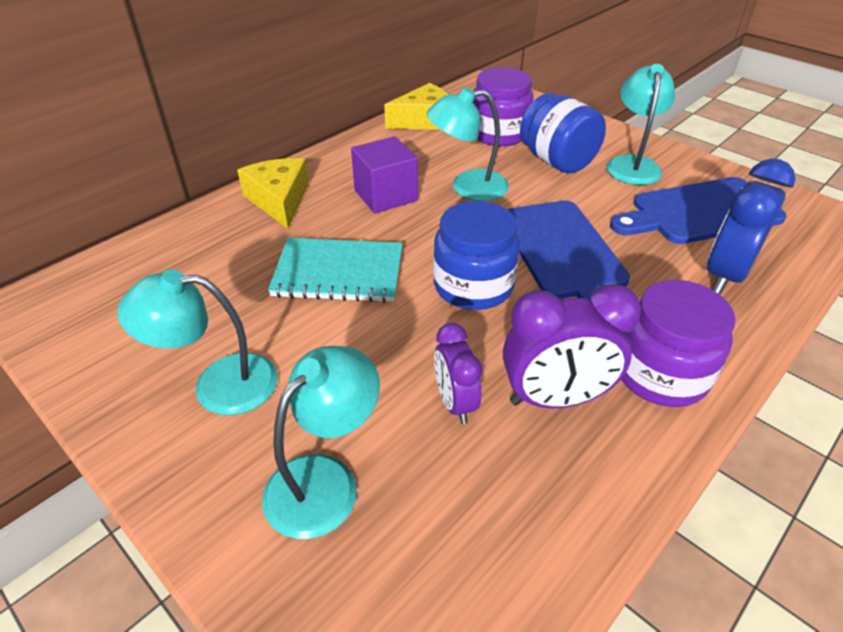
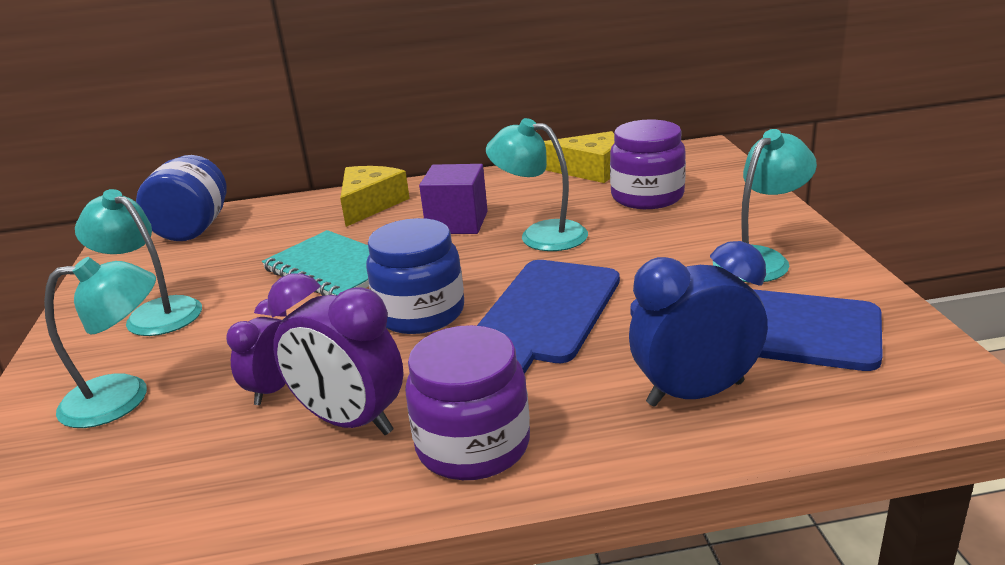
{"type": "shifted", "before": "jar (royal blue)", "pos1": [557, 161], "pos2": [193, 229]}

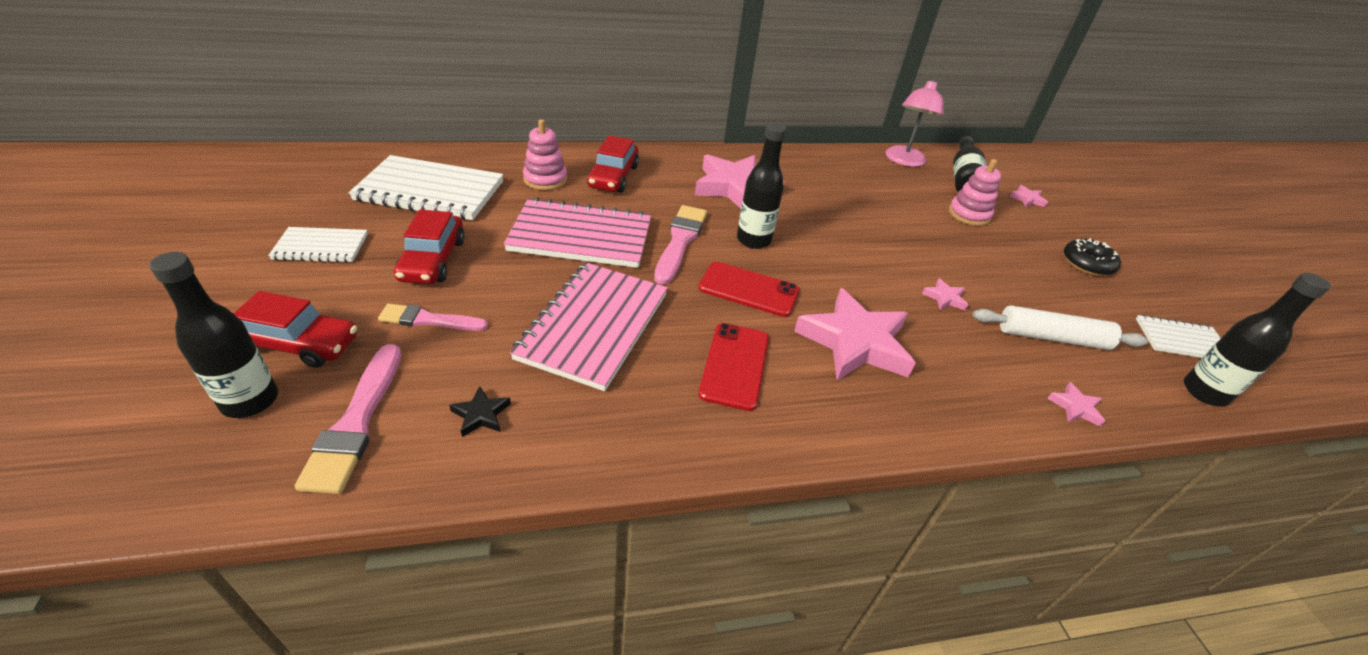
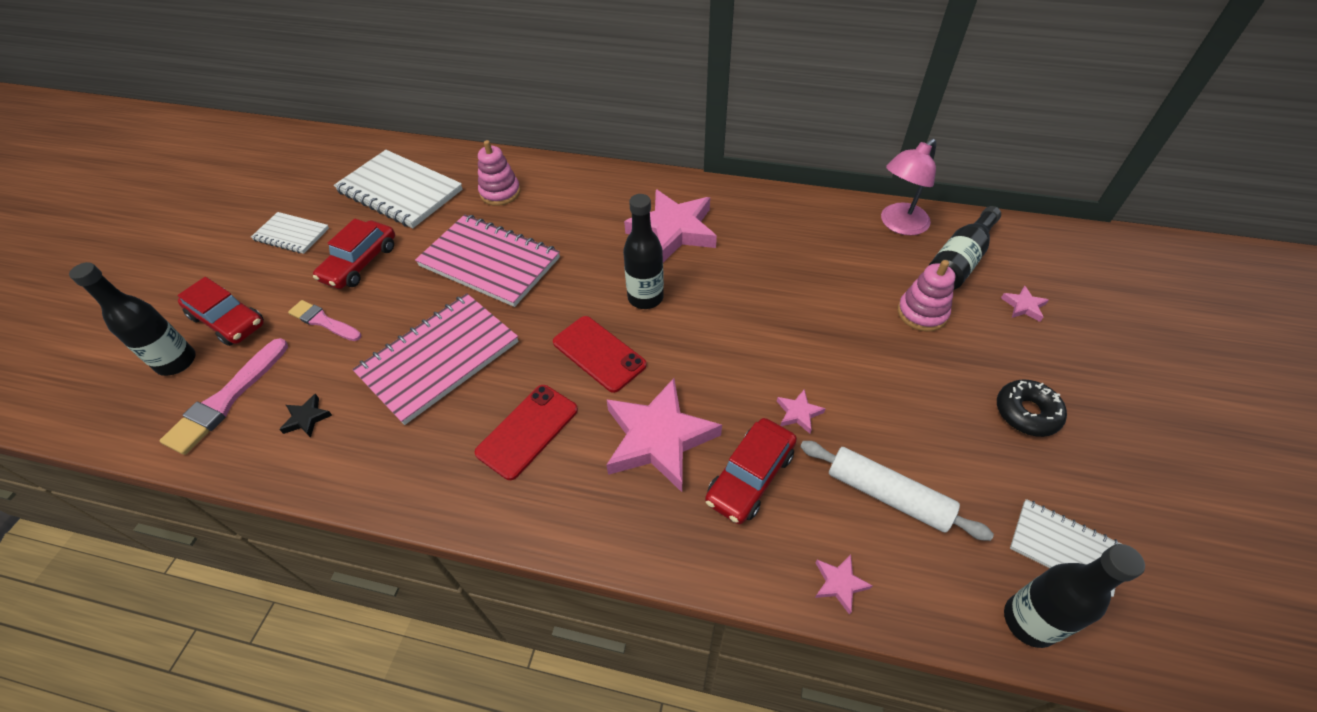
{"type": "shifted", "before": "toy car (crimson)", "pos1": [613, 176], "pos2": [750, 477]}
{"type": "gone", "before": "paint brush (rose-pink)", "pos1": [680, 241]}

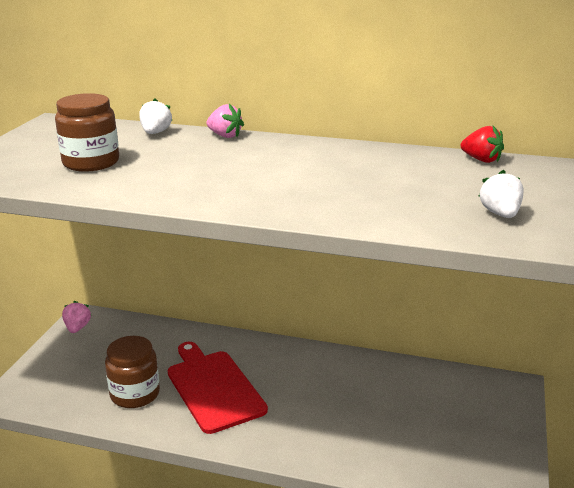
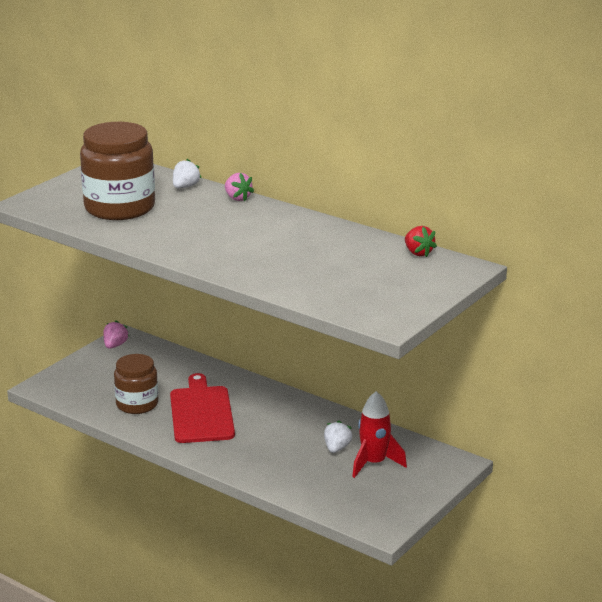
{"type": "scaled", "before": "jar (russet)", "pos1": [91, 162], "pos2": [119, 208], "scale": 1.59}
{"type": "shifted", "before": "strawberry (white)", "pos1": [500, 214], "pos2": [337, 448]}
{"type": "new", "after": "spaceship (crimson)", "pos2": [374, 463]}

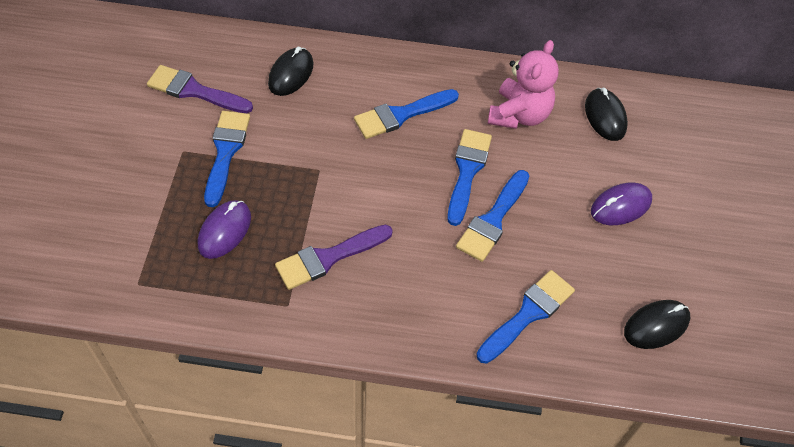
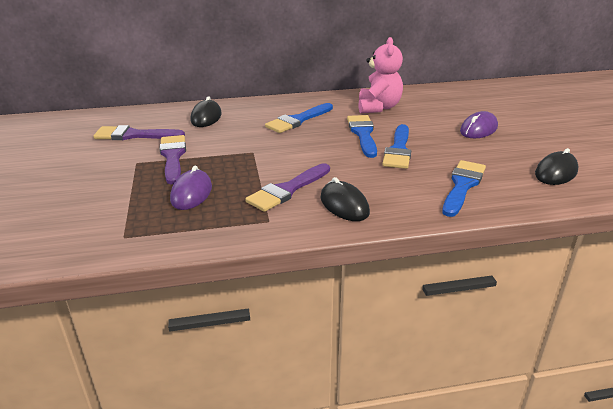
{"type": "repainted", "before": "paint brush (royal blue)", "after": "paint brush (purple)", "pos1": [226, 152], "pos2": [173, 157]}
{"type": "shifted", "before": "computer mouse (black)", "pos1": [605, 116], "pos2": [344, 205]}

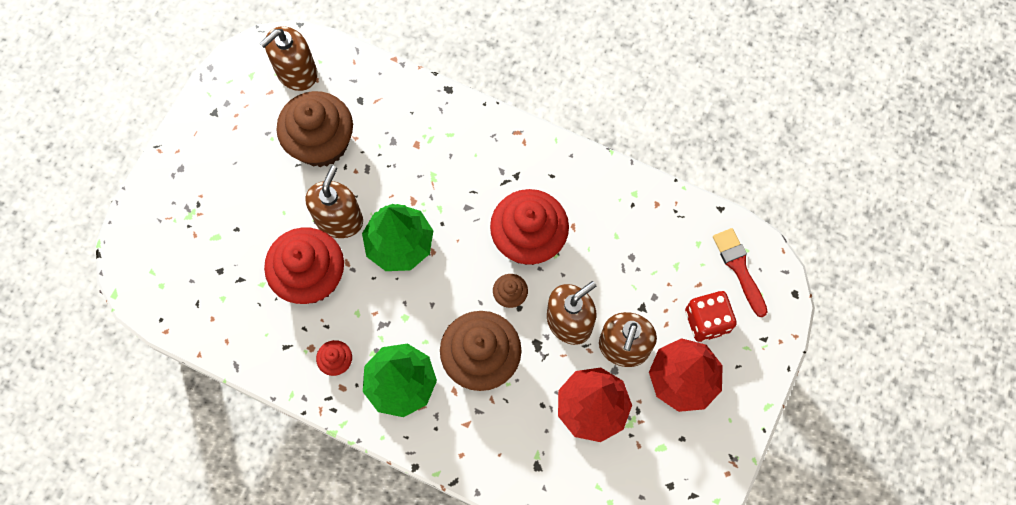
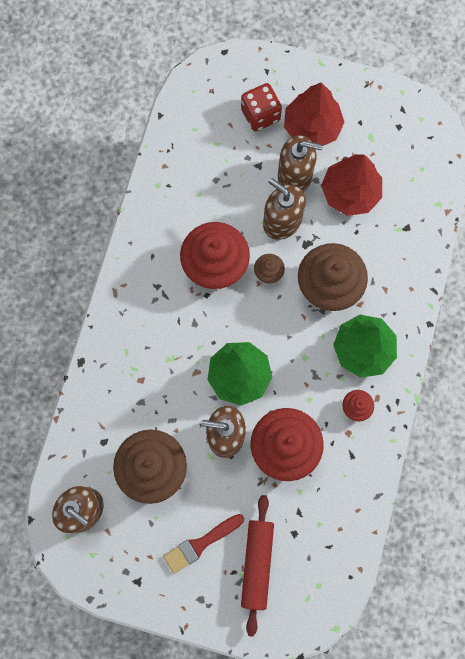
{"type": "shifted", "before": "paint brush (crimson)", "pos1": [739, 268], "pos2": [201, 544]}
{"type": "new", "after": "rolling pin (crimson)", "pos2": [257, 563]}

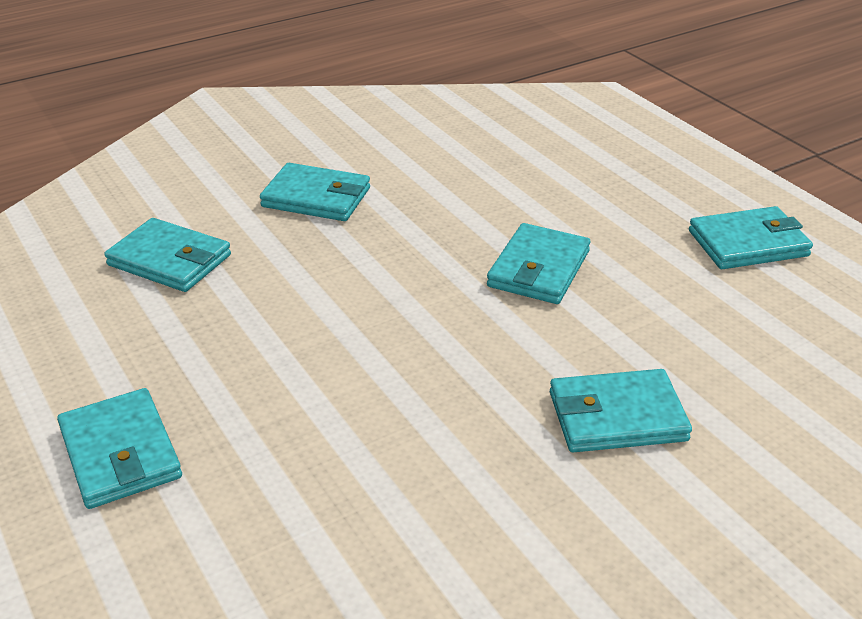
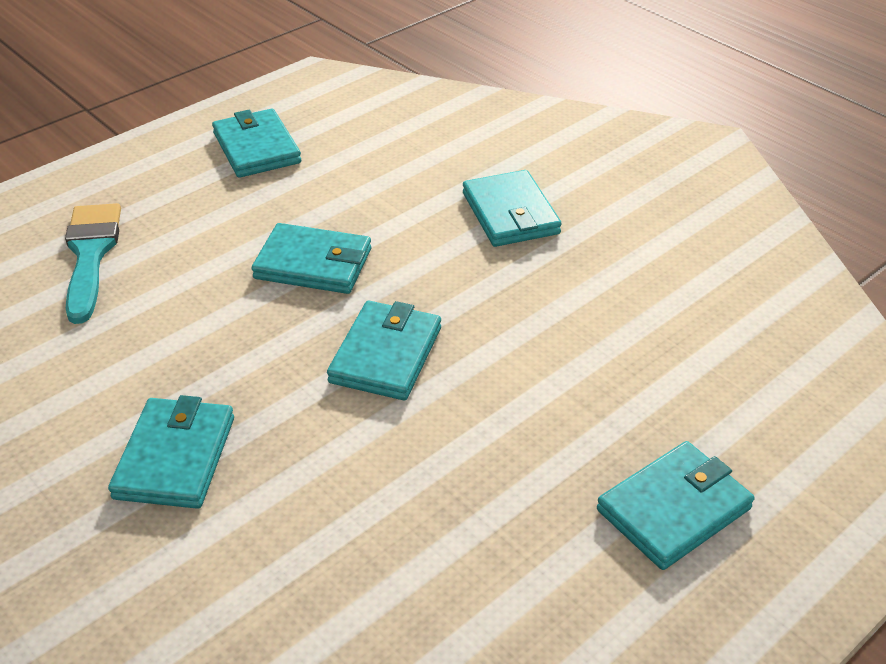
{"type": "new", "after": "paint brush (teal)", "pos2": [90, 255]}
{"type": "shifted", "before": "billfold (teal)", "pos1": [170, 260], "pos2": [386, 355]}

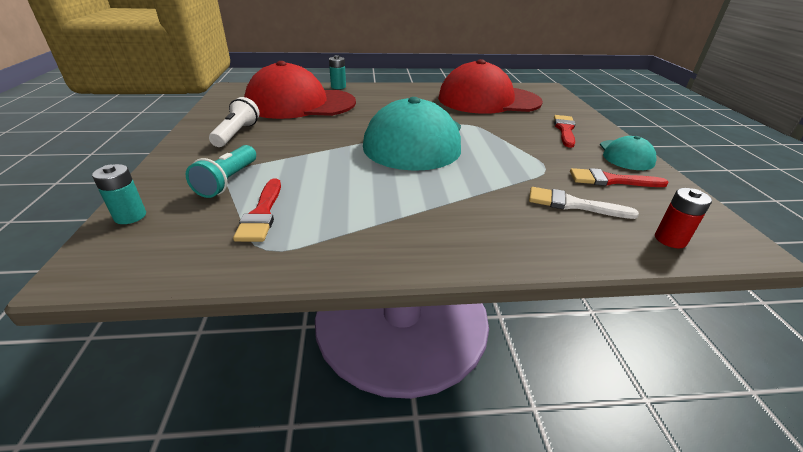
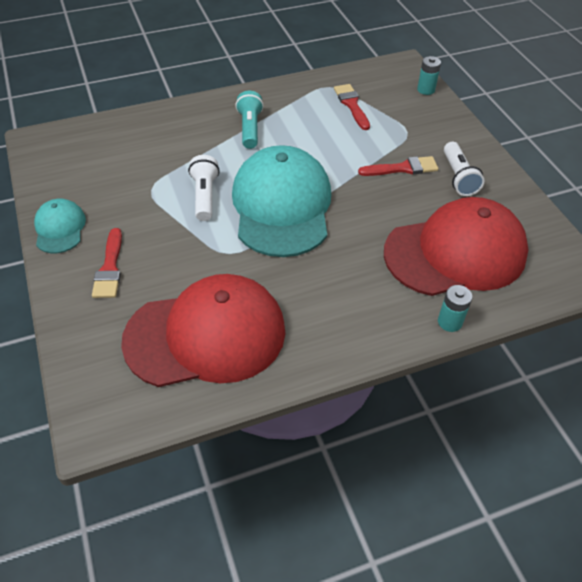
{"type": "new", "after": "torch (white)", "pos2": [205, 196]}
{"type": "shifted", "before": "torch (teal)", "pos1": [228, 181], "pos2": [250, 128]}
{"type": "shifted", "before": "paint brush (crimson)", "pos1": [611, 180], "pos2": [402, 168]}
{"type": "gone", "before": "paint brush (white)", "pos1": [573, 204]}
{"type": "gone", "before": "power cell (crimson)", "pos1": [670, 239]}

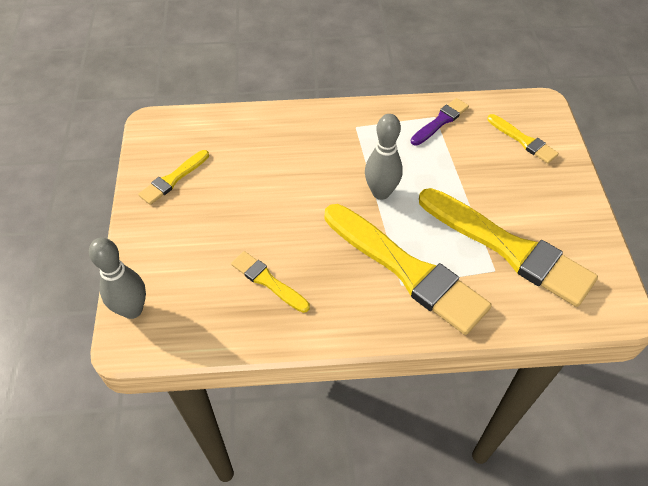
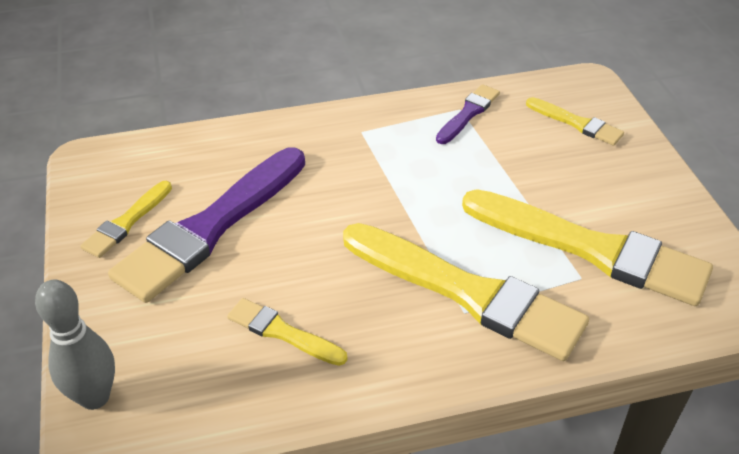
{"type": "new", "after": "paint brush (purple)", "pos2": [210, 227]}
{"type": "gone", "before": "bowling pin (ash-grey)", "pos1": [381, 192]}

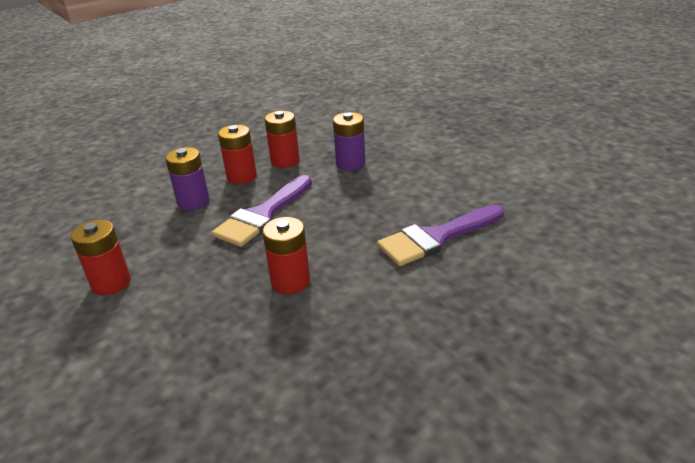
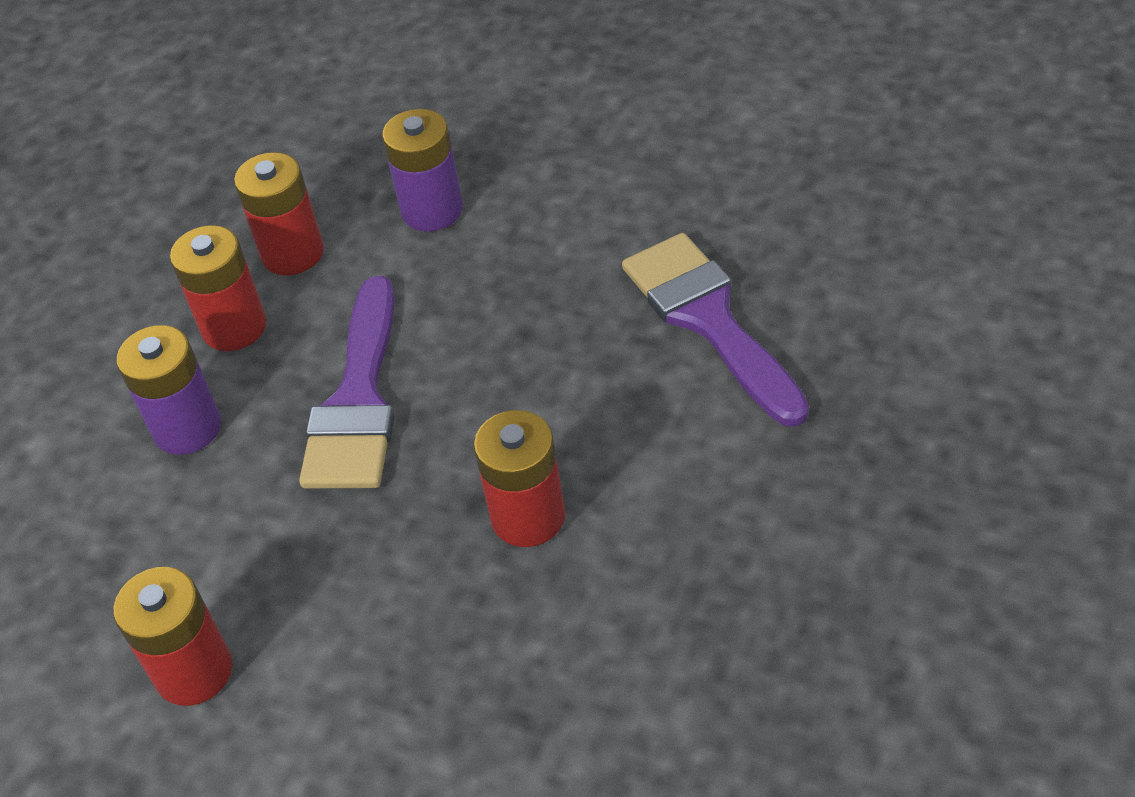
{"type": "rotated", "before": "paint brush (purple)", "pos1": [436, 238], "pos2": [708, 319], "turn": 120}

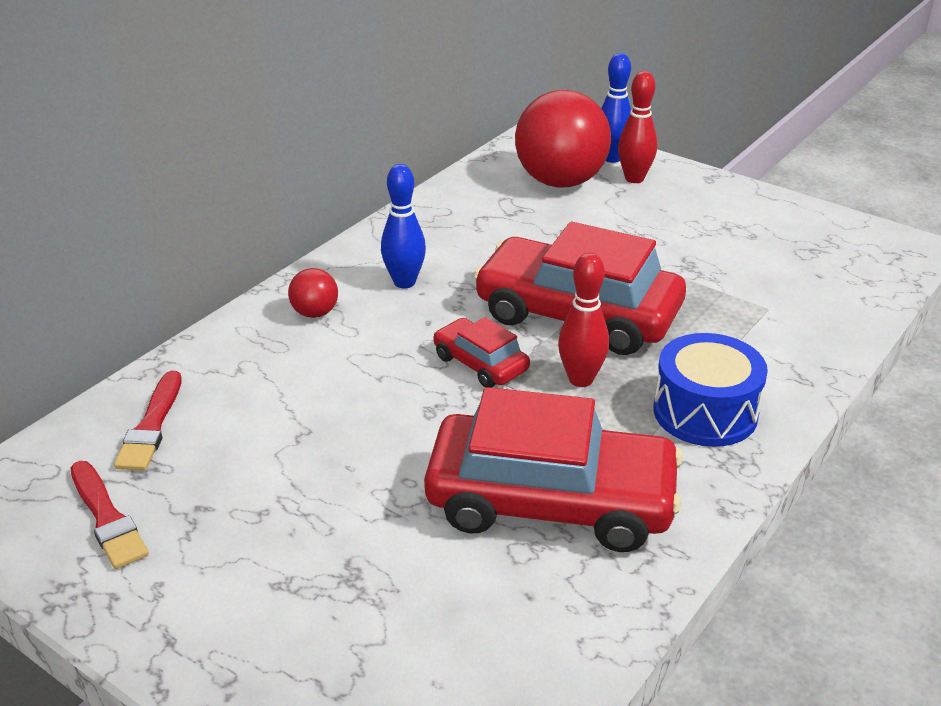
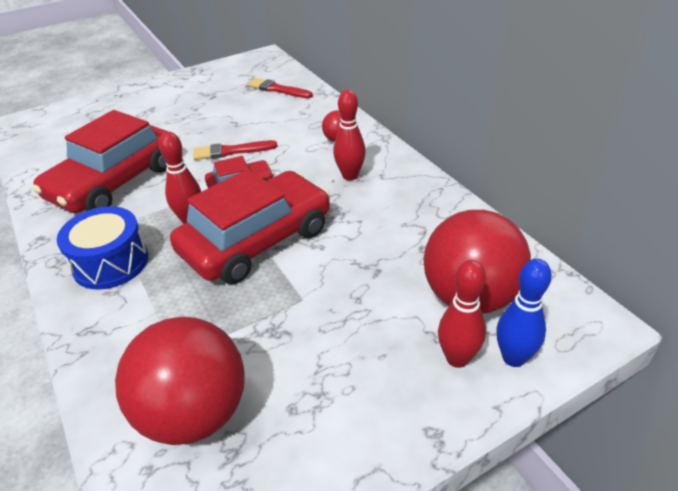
{"type": "new", "after": "play ball (crimson)", "pos2": [194, 413]}
{"type": "shifted", "before": "paint brush (crimson)", "pos1": [107, 518], "pos2": [231, 151]}
{"type": "repainted", "before": "bowling pin (royal blue)", "after": "bowling pin (crimson)", "pos1": [404, 282], "pos2": [350, 176]}

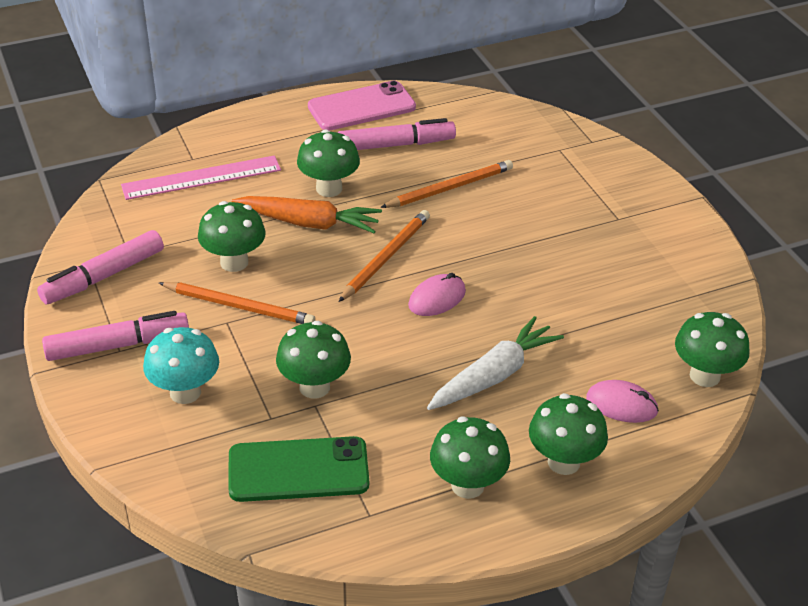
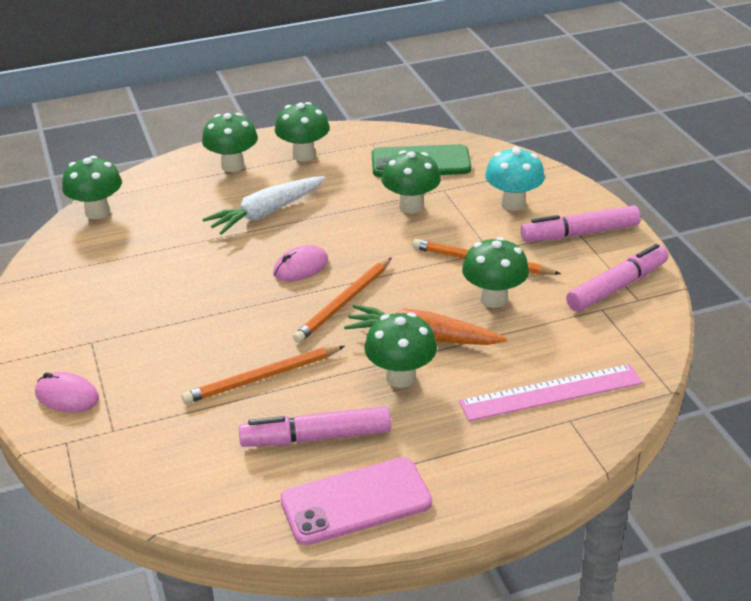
{"type": "shifted", "before": "computer mouse (rose-pink)", "pos1": [621, 405], "pos2": [67, 396]}

